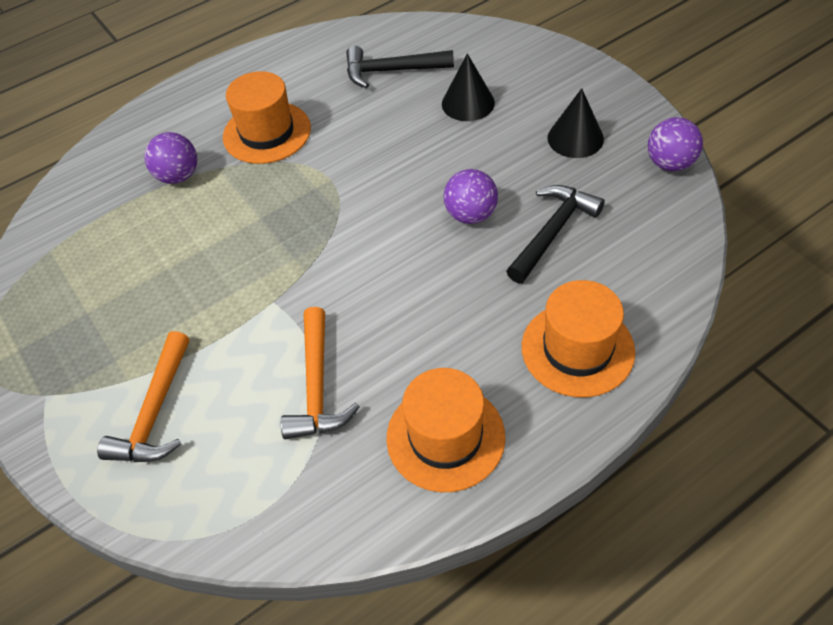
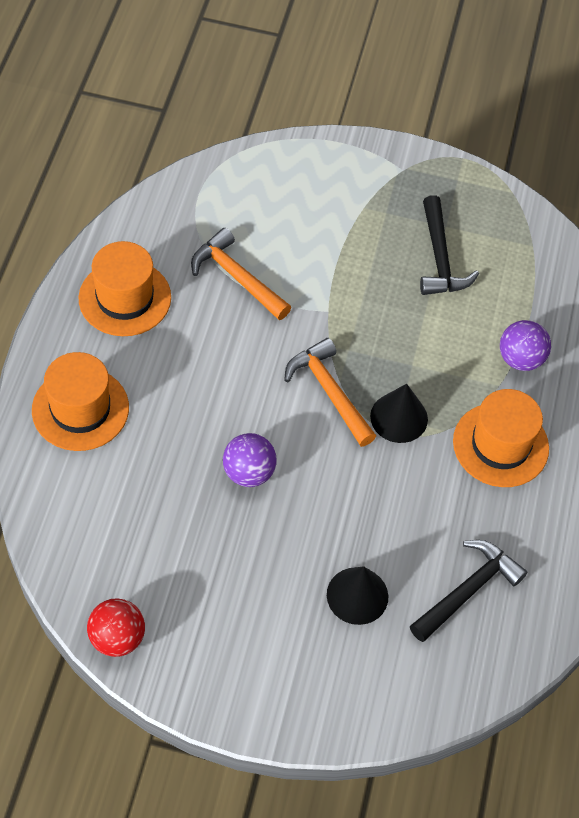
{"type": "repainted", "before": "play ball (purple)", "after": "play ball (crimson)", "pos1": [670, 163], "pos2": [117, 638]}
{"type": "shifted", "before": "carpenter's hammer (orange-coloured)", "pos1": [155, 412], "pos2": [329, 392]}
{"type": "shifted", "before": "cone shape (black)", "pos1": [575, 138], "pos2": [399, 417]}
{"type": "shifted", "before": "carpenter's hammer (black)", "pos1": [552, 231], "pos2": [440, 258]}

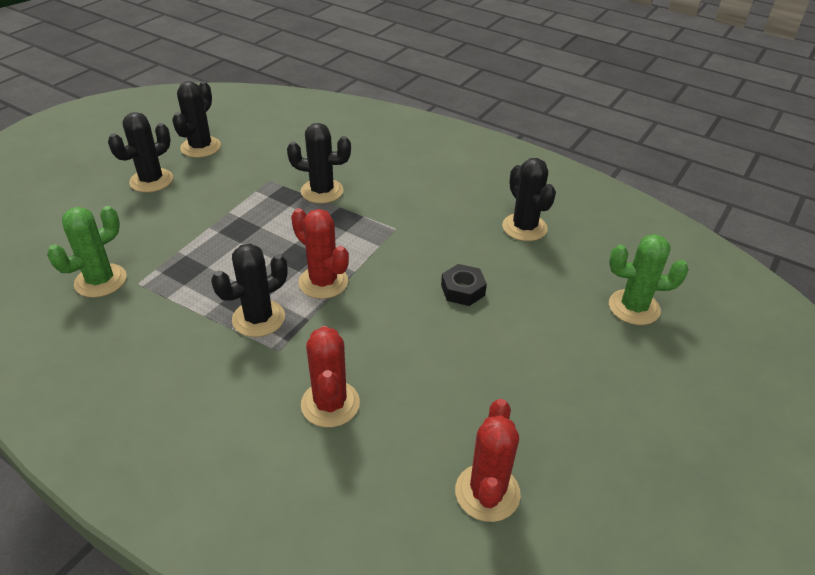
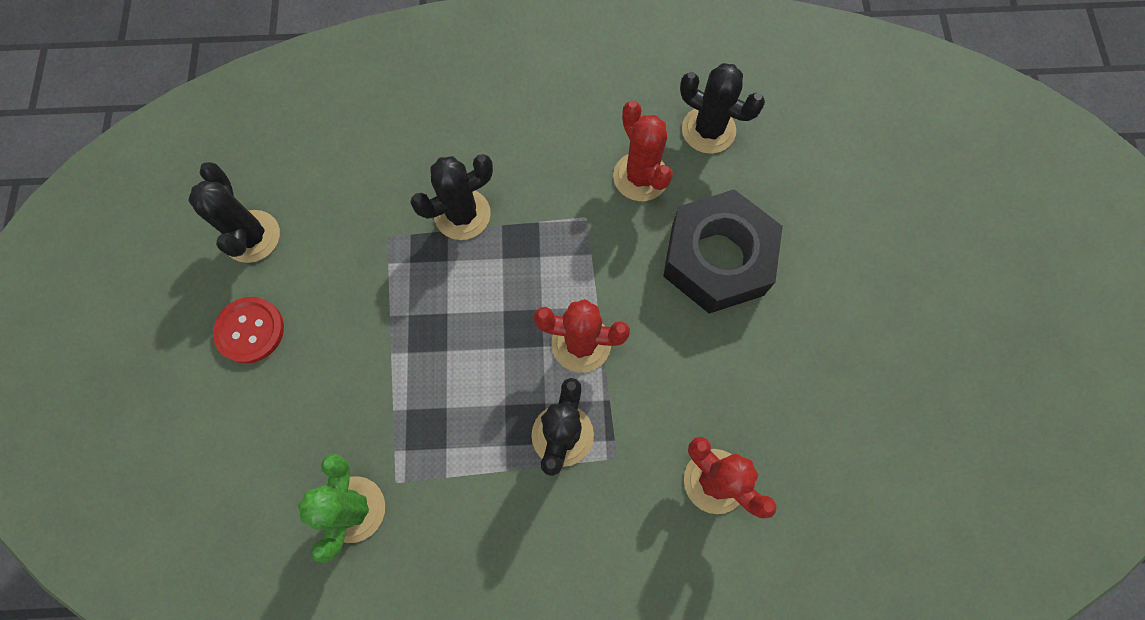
{"type": "swapped", "before": "prickly plant (black)", "after": "sewing button (crimson)", "pos1": [151, 180], "pos2": [250, 330]}
{"type": "shifted", "before": "prickly plant (crimson)", "pos1": [487, 492], "pos2": [640, 177]}
{"type": "scaled", "before": "hex nut (black)", "pos1": [463, 290], "pos2": [717, 259], "scale": 2.21}
{"type": "gone", "before": "prickly plant (emerald)", "pos1": [634, 307]}

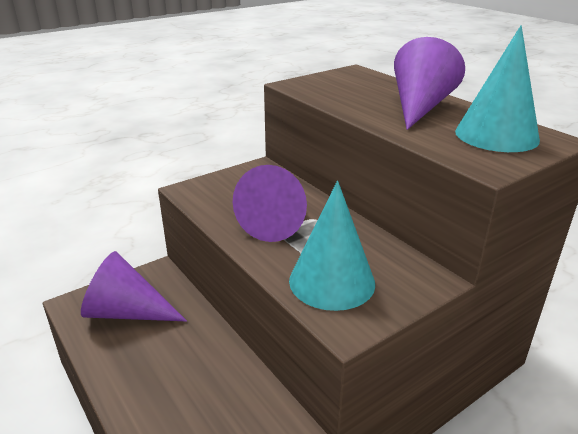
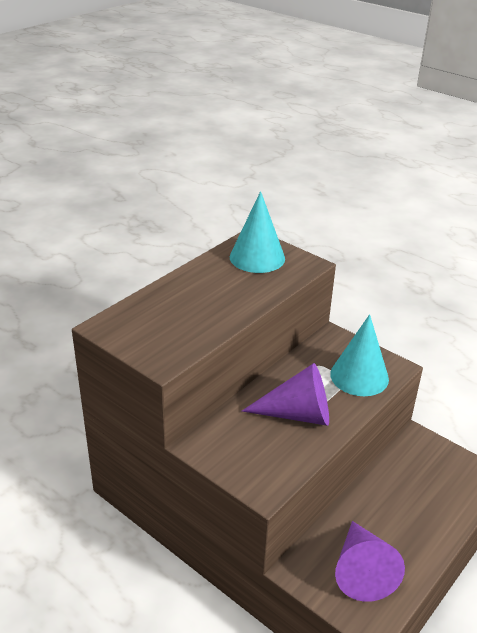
{"type": "gone", "before": "cone shape (purple)", "pos1": [420, 107]}

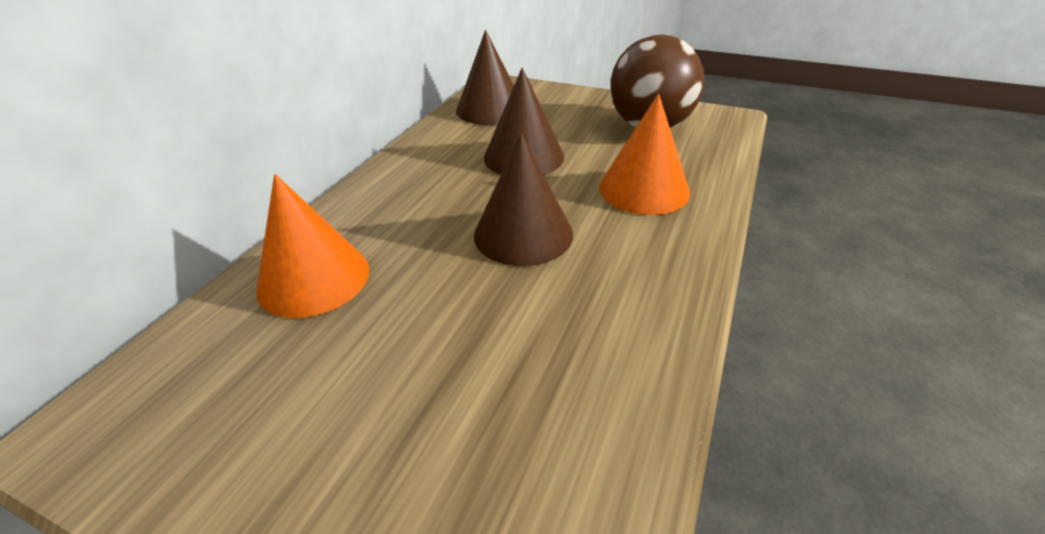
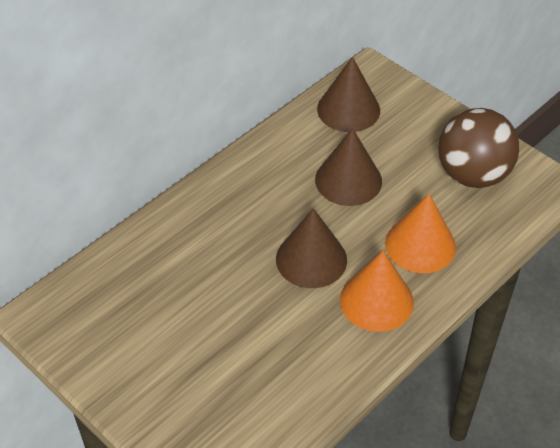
{"type": "shifted", "before": "cone shape (orange-coloured)", "pos1": [314, 279], "pos2": [376, 301]}

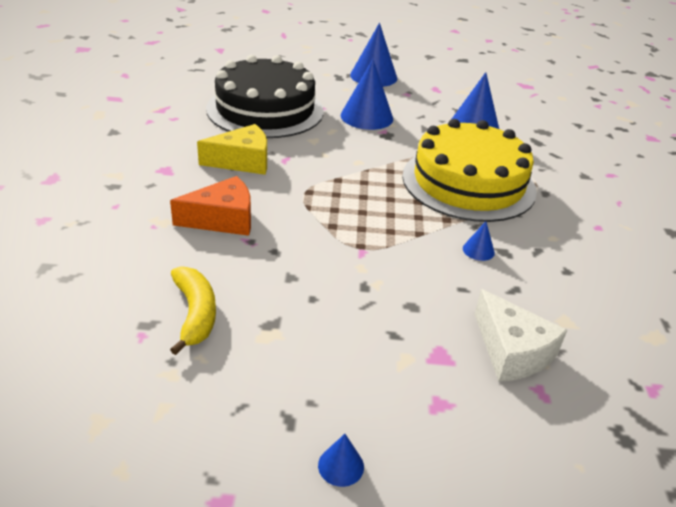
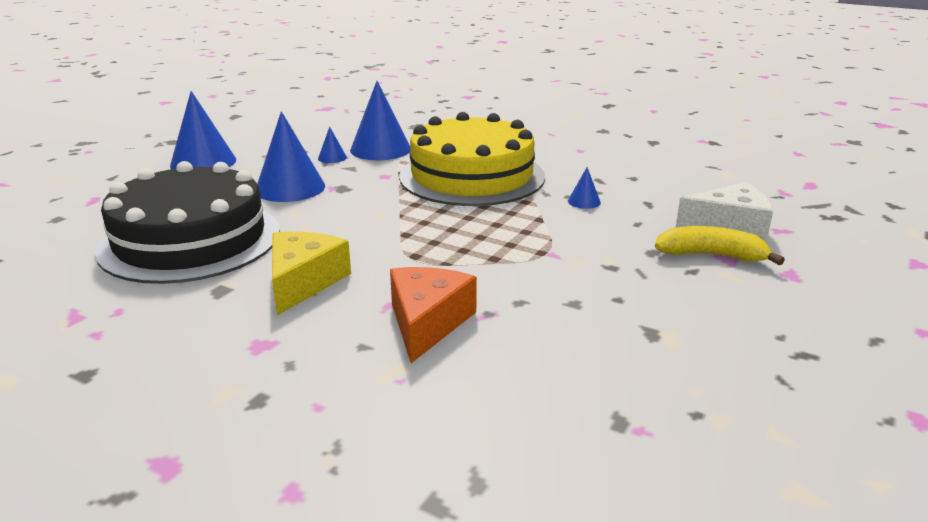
{"type": "shifted", "before": "cone shape (royal blue)", "pos1": [341, 466], "pos2": [332, 157]}
{"type": "shifted", "before": "banana fruit (yellow)", "pos1": [195, 314], "pos2": [711, 255]}

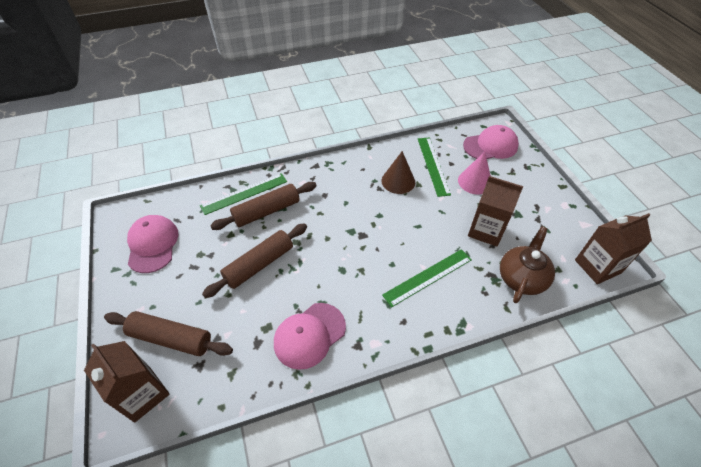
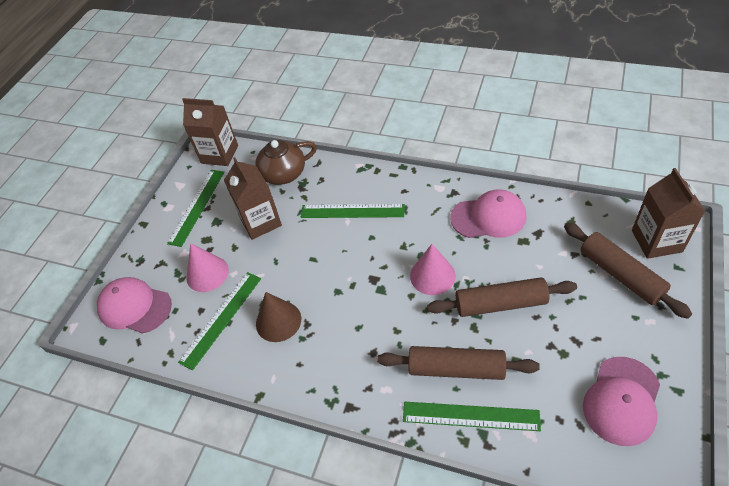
{"type": "new", "after": "measuring stick (emerald)", "pos2": [197, 206]}
{"type": "new", "after": "cone shape (rose-pink)", "pos2": [432, 275]}

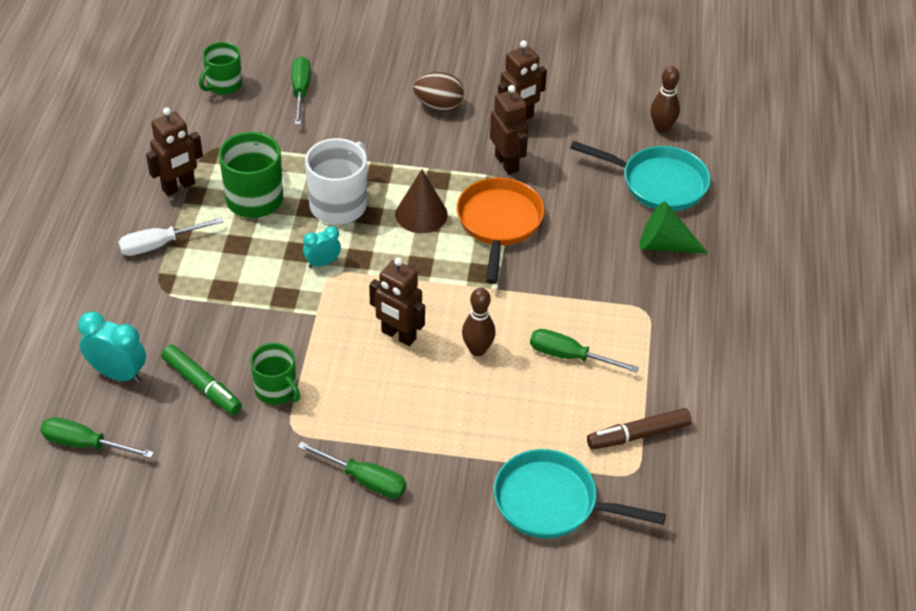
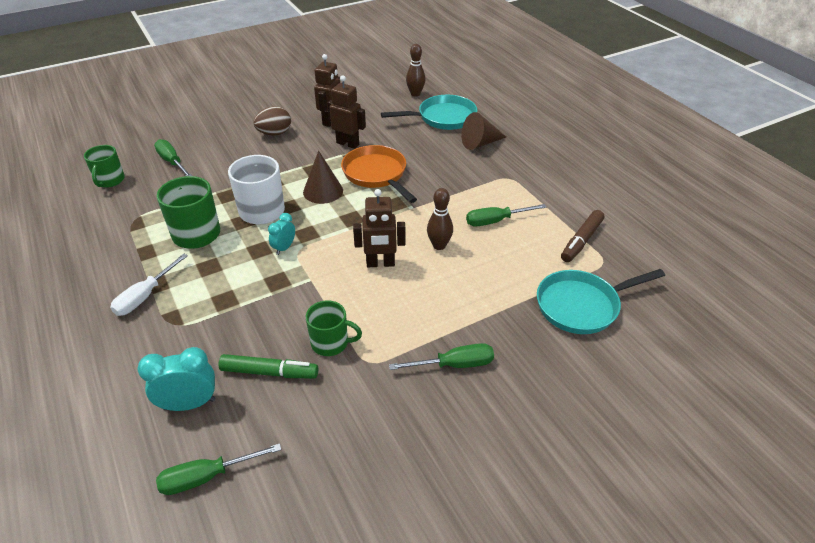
{"type": "repainted", "before": "cone shape (emerald)", "after": "cone shape (russet)", "pos1": [664, 245], "pos2": [480, 143]}
{"type": "gone", "before": "toy robot (russet)", "pos1": [179, 187]}

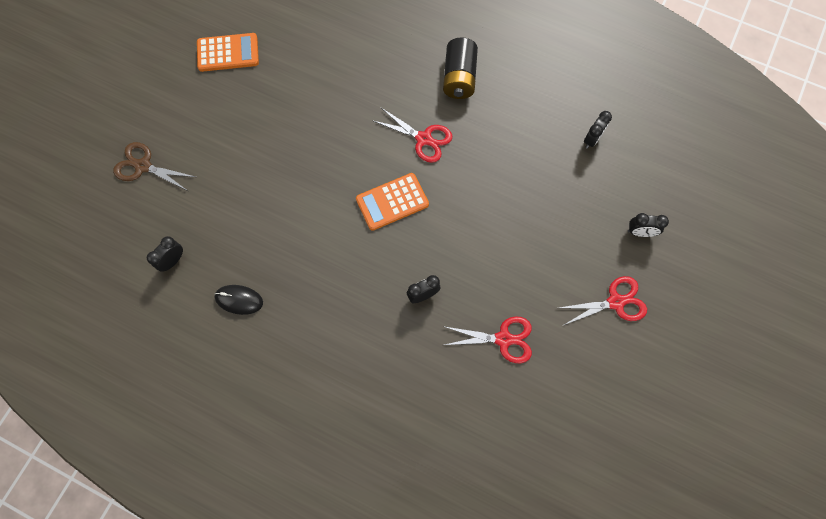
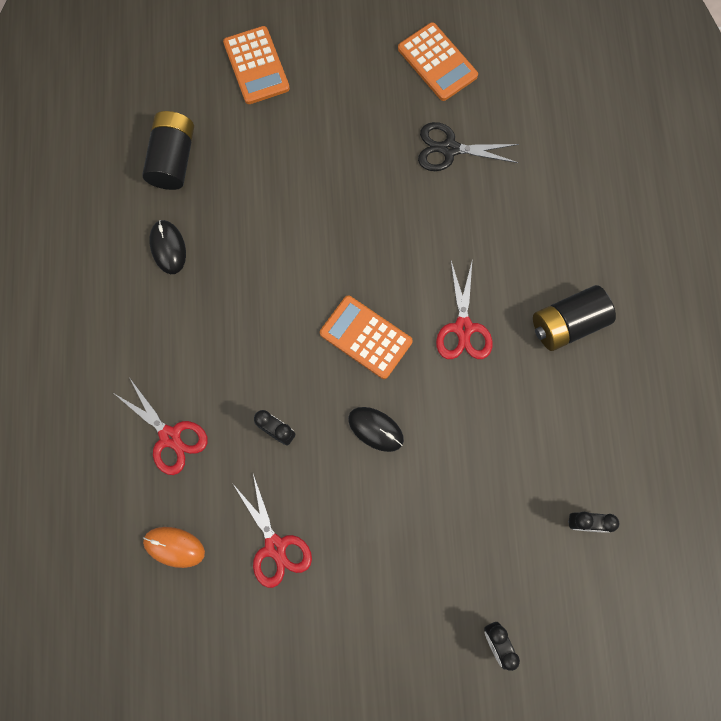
{"type": "shifted", "before": "scissors (crimson)", "pos1": [615, 302], "pos2": [170, 436]}
{"type": "swapped", "before": "clock (black)", "after": "power cell (black)", "pos1": [173, 261], "pos2": [173, 159]}
{"type": "new", "after": "computer mouse (orange-coloured)", "pos2": [174, 547]}
{"type": "swapped", "before": "scissors (russet)", "after": "pocket calculator (orange-coloured)", "pos1": [143, 166], "pos2": [256, 66]}
{"type": "new", "after": "computer mouse (black)", "pos2": [375, 429]}
{"type": "new", "after": "scissors (black)", "pos2": [449, 149]}

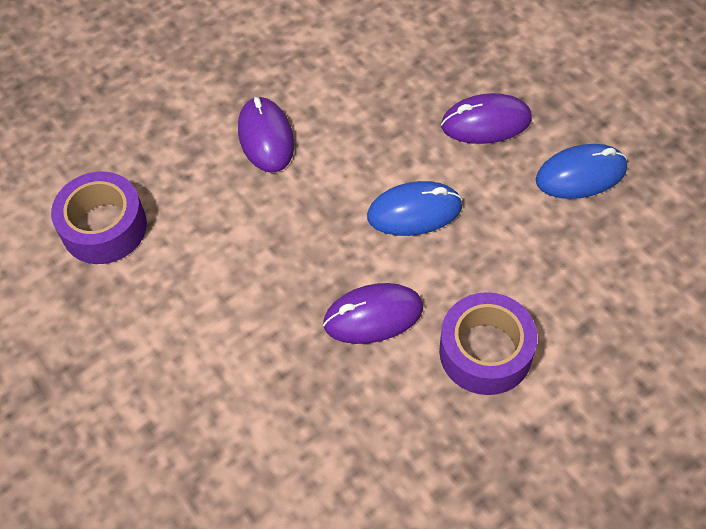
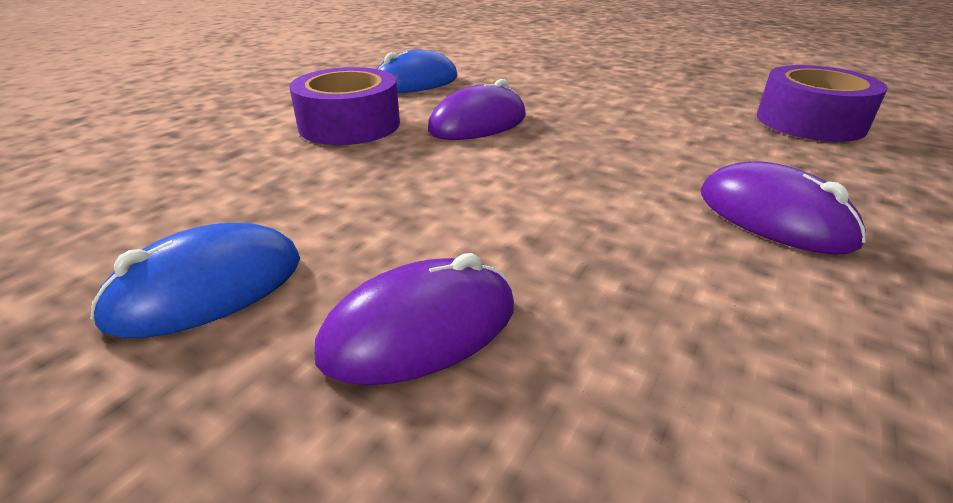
{"type": "shifted", "before": "computer mouse (royal blue)", "pos1": [414, 212], "pos2": [415, 82]}

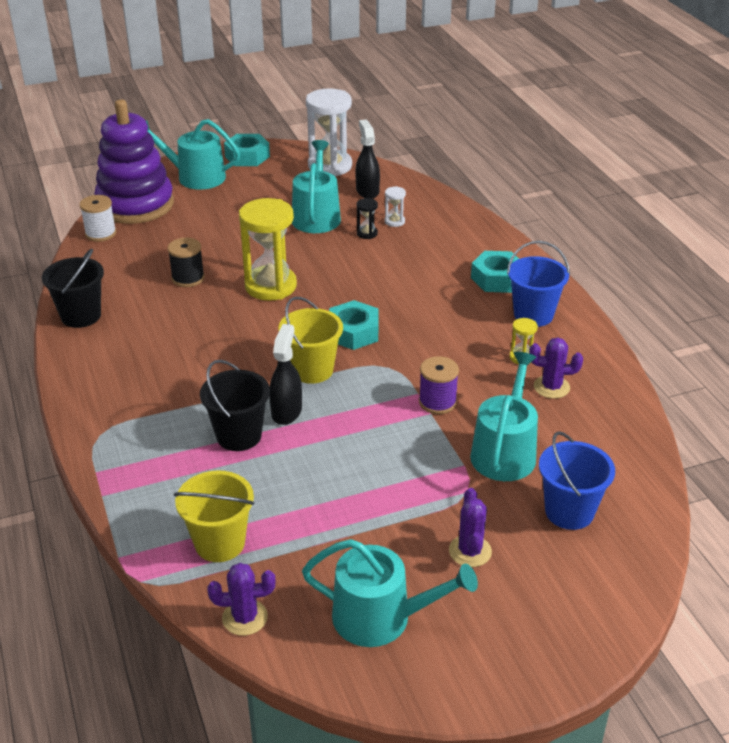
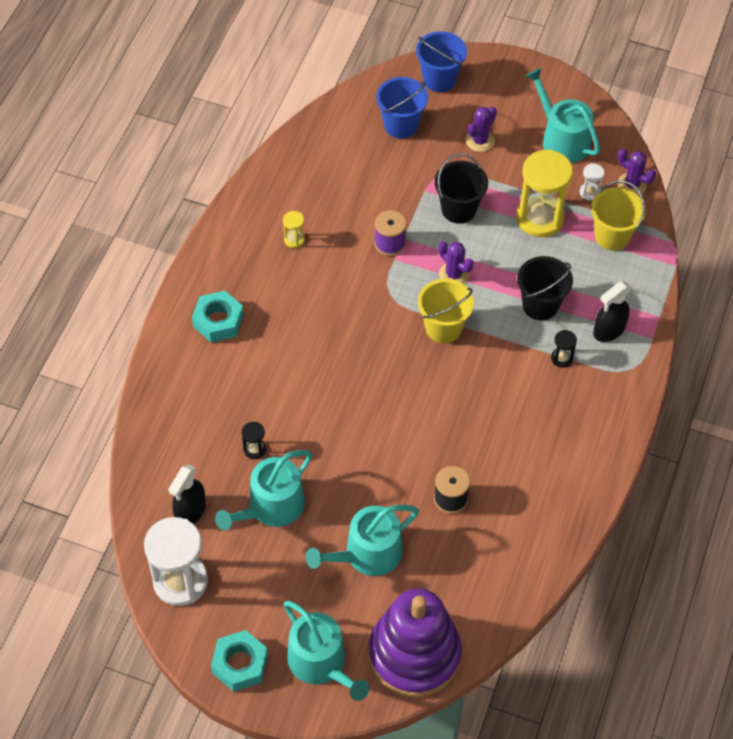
{"type": "shifted", "before": "sprinkling can (teal)", "pos1": [504, 451], "pos2": [367, 554]}
{"type": "shifted", "before": "sand bucket (royal blue)", "pos1": [533, 315], "pos2": [439, 79]}
{"type": "shifted", "before": "sand bucket (black)", "pos1": [81, 316], "pos2": [458, 209]}
{"type": "shifted", "before": "prickly plant (purple)", "pos1": [551, 387], "pos2": [454, 274]}
{"type": "shifted", "before": "sandglass (yellow)", "pos1": [270, 286], "pos2": [540, 218]}
{"type": "new", "after": "sandglass (black)", "pos2": [561, 358]}
{"type": "shifted", "before": "sandglass (white)", "pos1": [394, 221], "pos2": [589, 192]}
{"type": "shifted", "before": "spray bottle (black)", "pos1": [286, 411], "pos2": [609, 330]}
{"type": "gone", "before": "bobbin (white)", "pos1": [100, 233]}
{"type": "gone", "before": "hex nut (teal)", "pos1": [353, 332]}

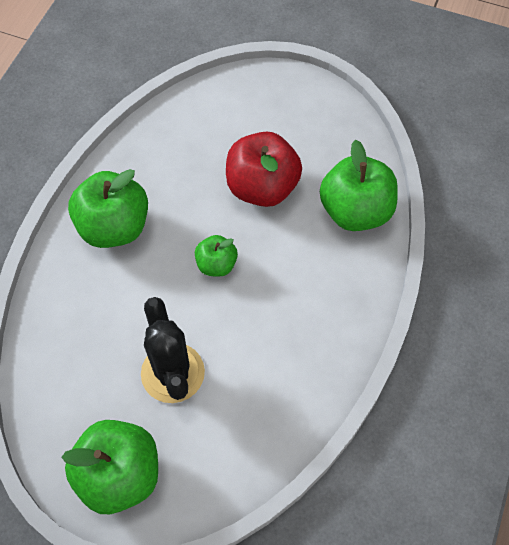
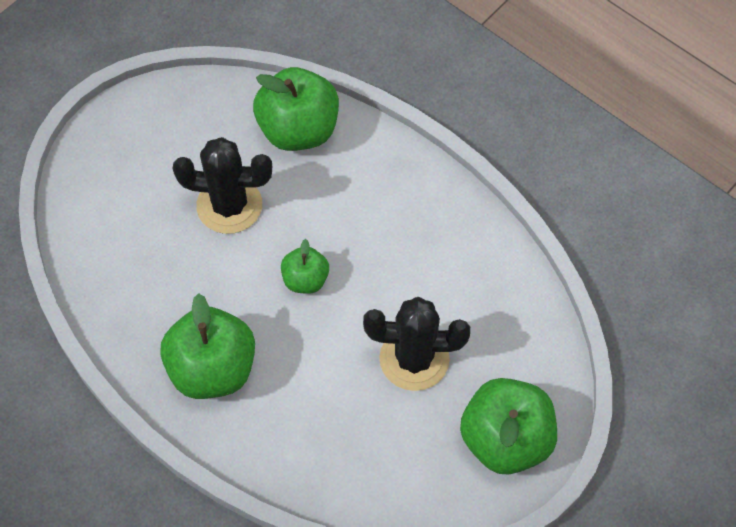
{"type": "swapped", "before": "apple fruit (crimson)", "after": "prickly plant (black)", "pos1": [262, 187], "pos2": [229, 205]}

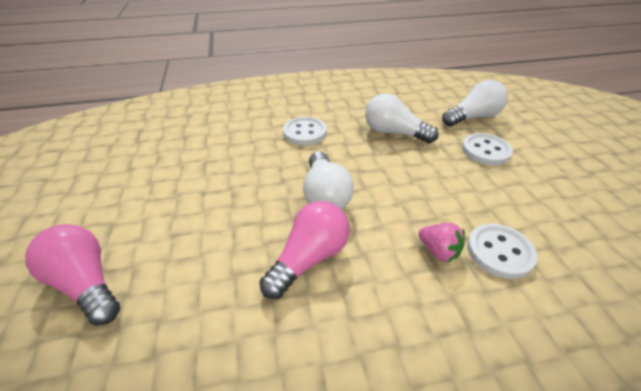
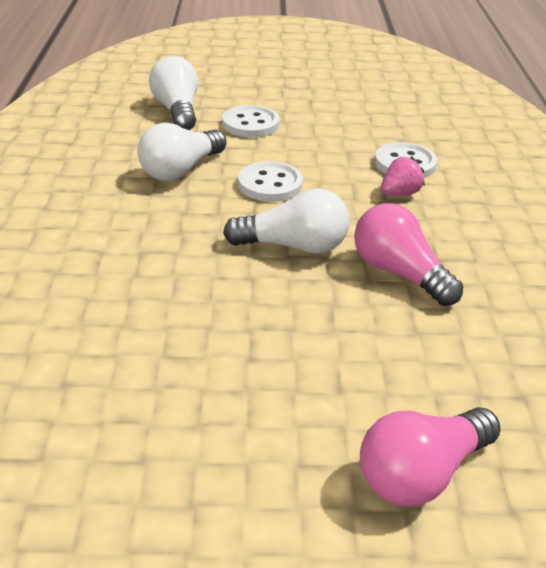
{"type": "shifted", "before": "sewing button (white)", "pos1": [305, 132], "pos2": [270, 184]}

